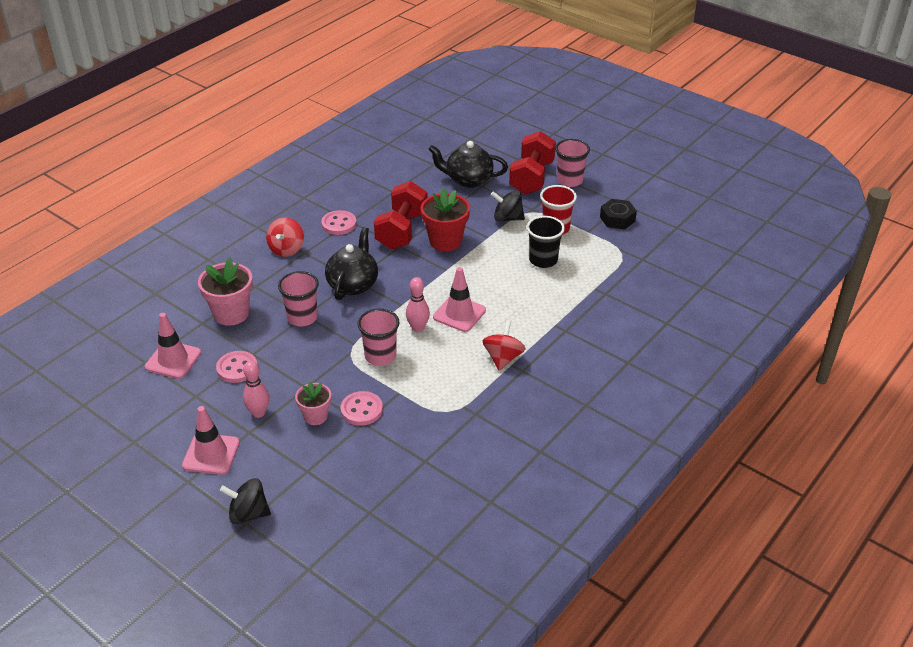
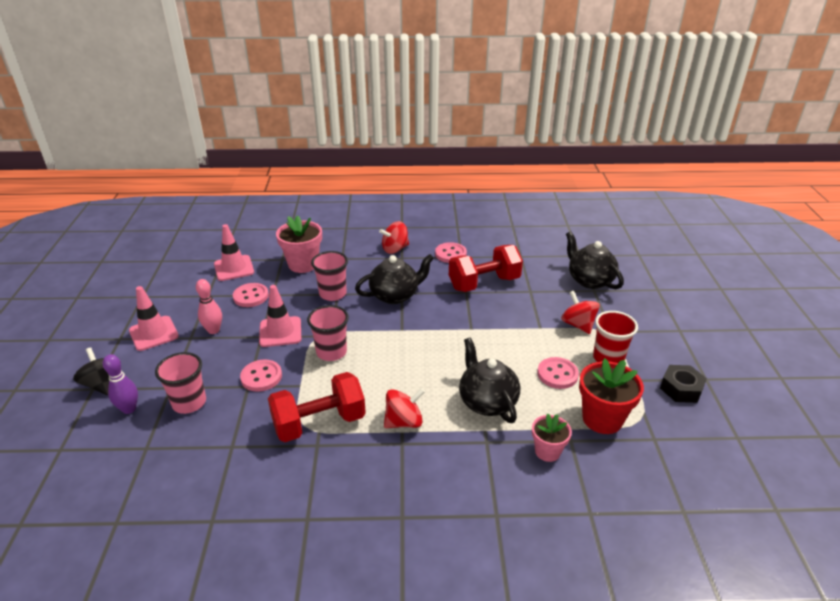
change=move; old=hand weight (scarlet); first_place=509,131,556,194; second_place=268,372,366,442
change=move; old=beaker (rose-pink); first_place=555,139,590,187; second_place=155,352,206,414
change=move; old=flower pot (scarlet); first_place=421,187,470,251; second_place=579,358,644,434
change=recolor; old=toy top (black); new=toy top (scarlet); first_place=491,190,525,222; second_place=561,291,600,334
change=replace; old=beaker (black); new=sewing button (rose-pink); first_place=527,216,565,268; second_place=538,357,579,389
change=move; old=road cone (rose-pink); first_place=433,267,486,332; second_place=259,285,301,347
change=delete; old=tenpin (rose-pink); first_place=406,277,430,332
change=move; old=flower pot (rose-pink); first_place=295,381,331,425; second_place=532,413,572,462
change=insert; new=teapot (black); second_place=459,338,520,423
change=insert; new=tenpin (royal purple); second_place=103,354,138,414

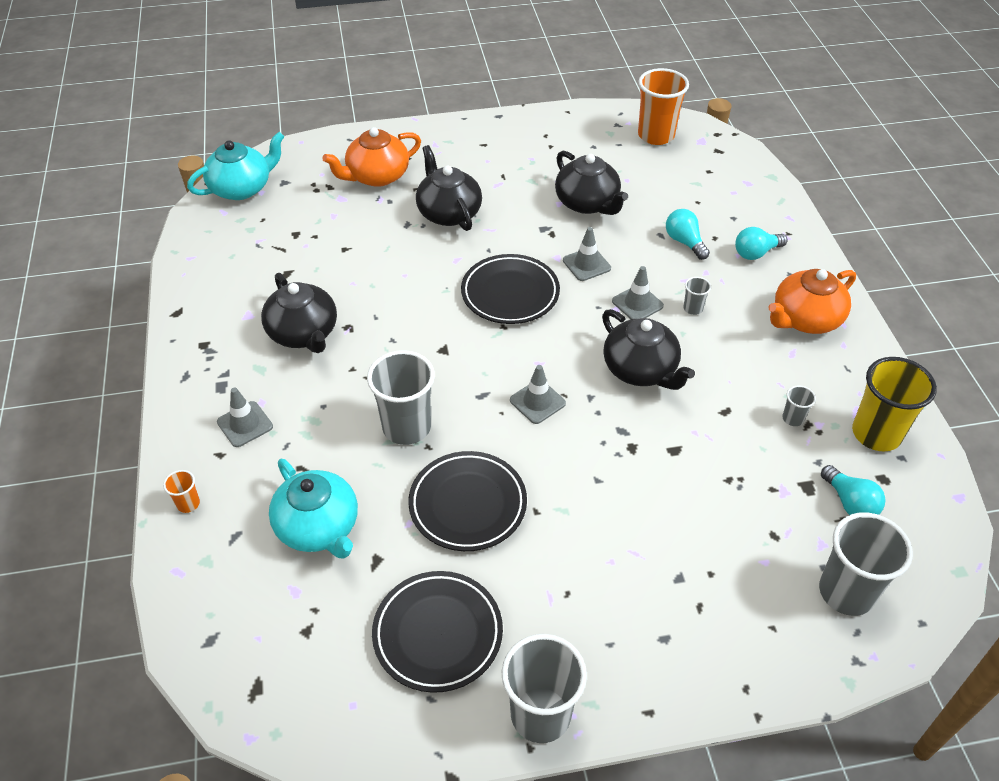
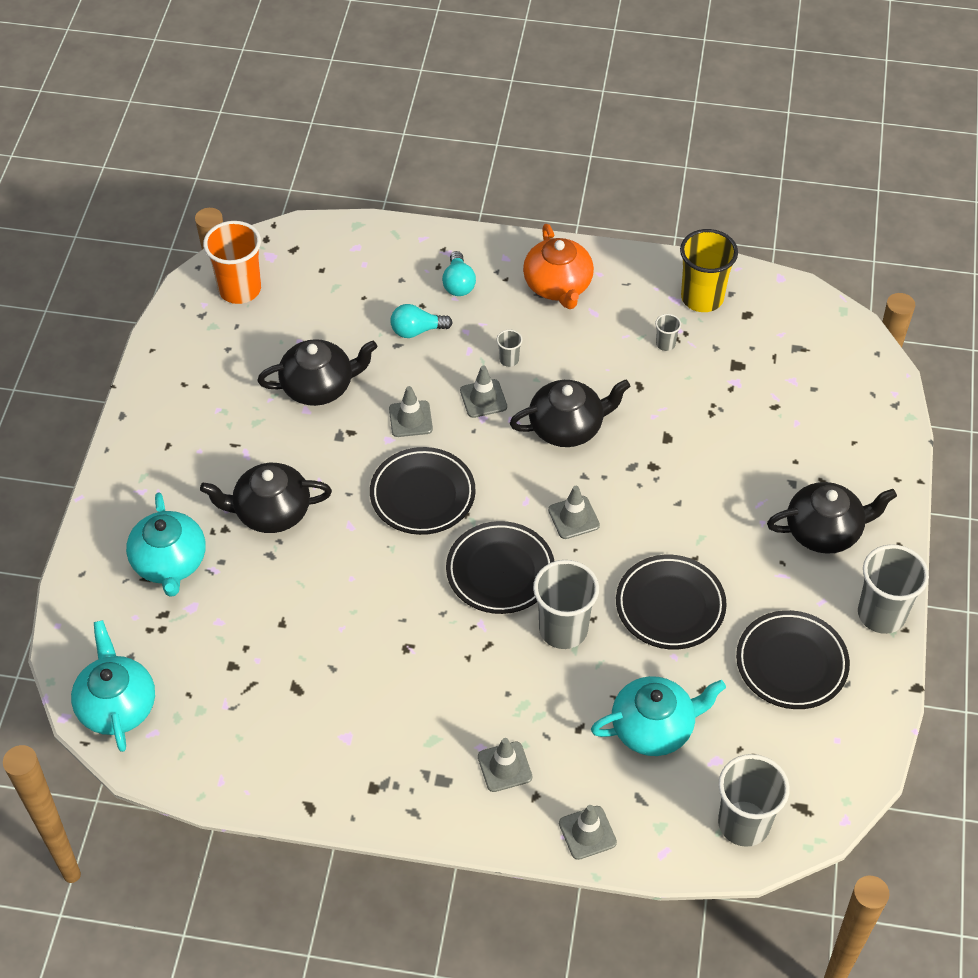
change=recolor; old=teapot (bright orange); new=teapot (aqua); first_place=322,127,421,187; second_place=126,493,205,597
change=move; old=teapot (black); first_place=261,273,337,353; second_place=767,482,897,554
change=delete; old=lightbulb (aqua); first_place=821,465,886,515
change=replace; old=beaker (bright orange); new=road cone (gray); first_place=163,470,200,513; second_place=559,805,617,860
change=move; old=beaker (gray); first_place=819,512,913,616; second_place=718,754,790,847
change=insert; new=flat dish (black); second_place=446,521,554,614

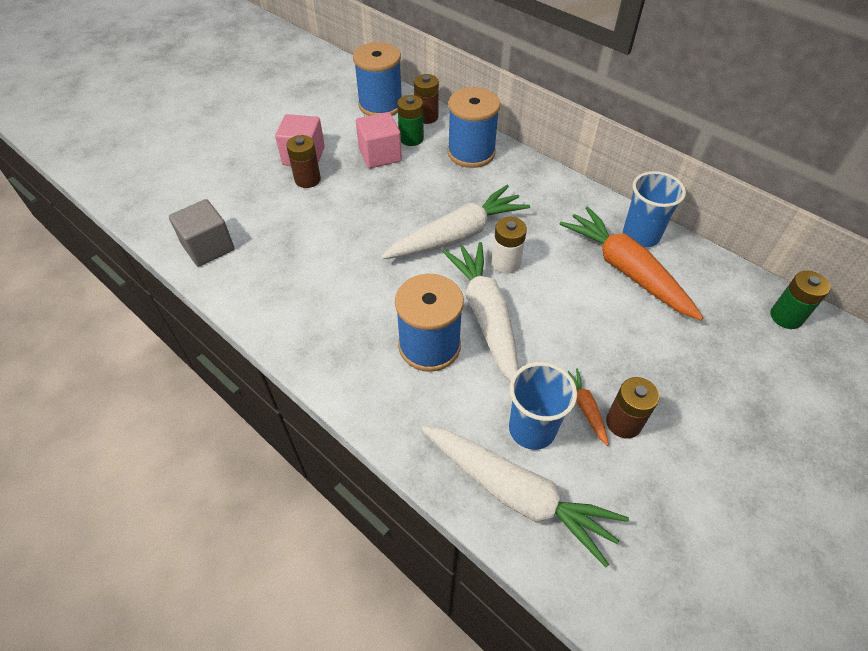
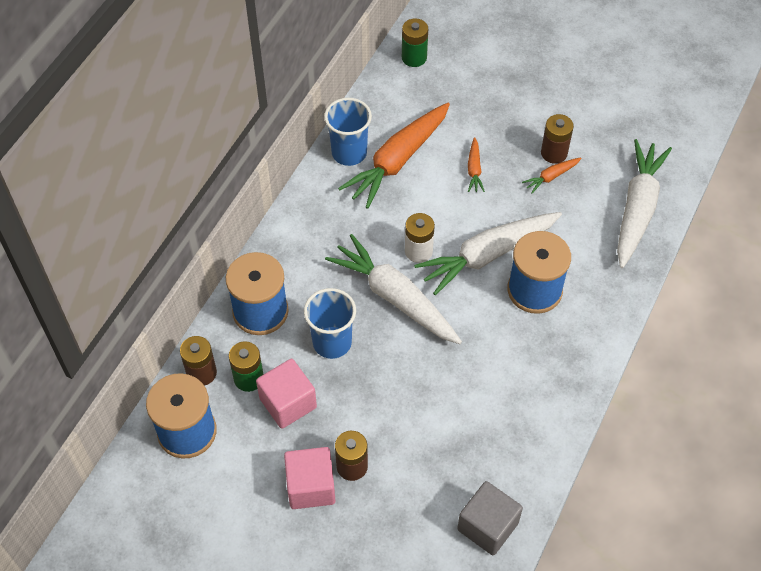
change=move; old=beaker (royal blue); first_place=509,362,577,450; second_place=304,288,356,359
change=insert; new=carrot (bright orange); second_place=468,137,485,192

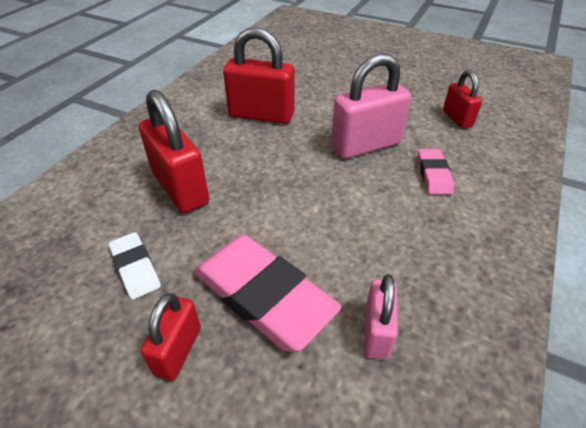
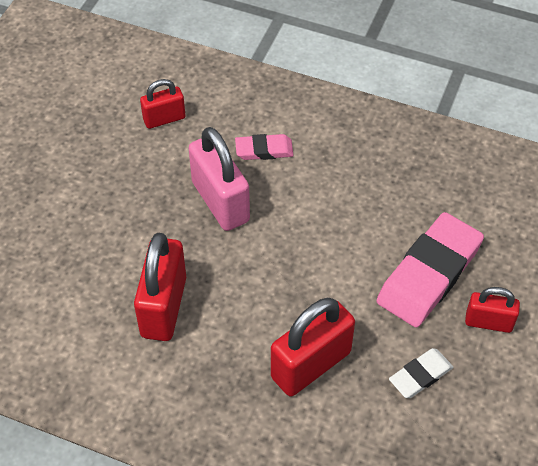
change=delete; old=lock (rose-pink); first_place=364,274,398,360

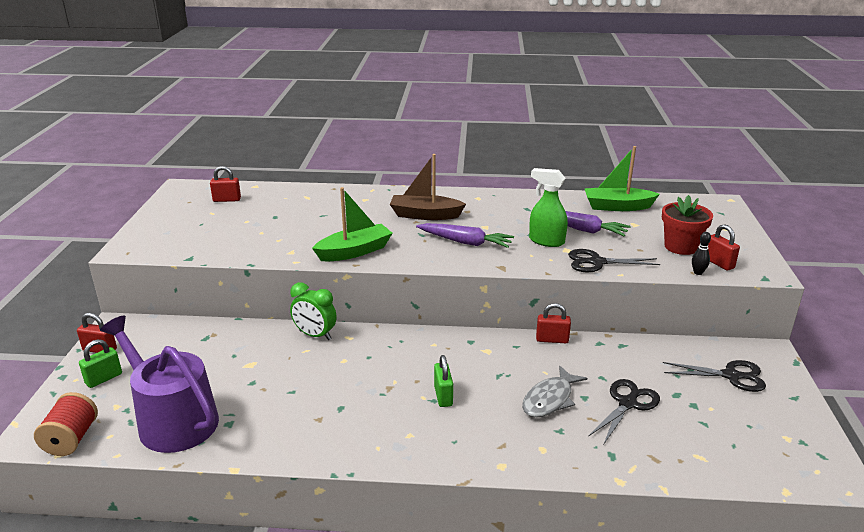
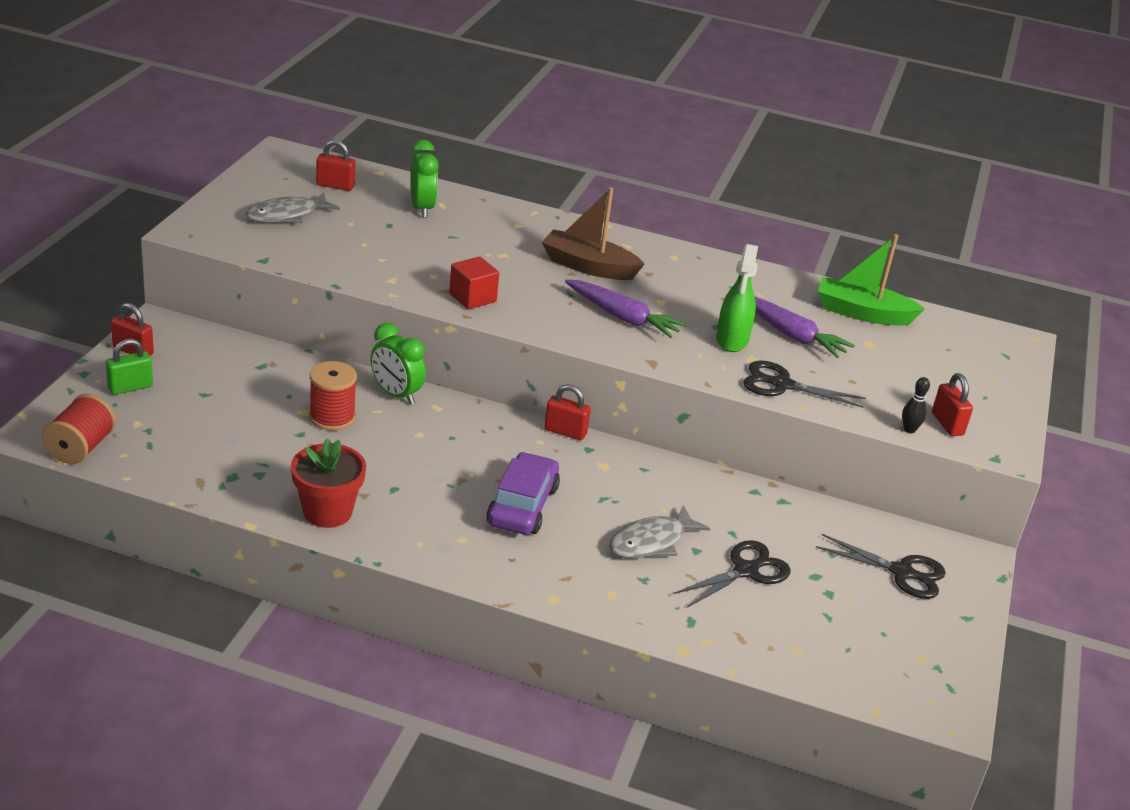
change=rotate; old=spray cleaner (green); first_place=529,168,568,247; second_place=716,244,758,352; degrees=-120
change=replace; old=boat (green); new=block (scarlet); first_place=312,187,393,261; second_place=449,256,499,310
change=move; old=flower pot (scarlet); first_place=662,195,713,255; second_place=291,438,366,528
change=move; old=lock (scarlet); first_place=536,303,571,343; second_place=544,384,591,440
change=delete; old=watering can (royal purple); first_place=100,316,219,453
change=replace; old=lock (green); new=car (royal purple); first_place=434,355,453,407; second_place=486,452,560,535
change=insert; new=bedside clock (green); second_place=410,140,439,218
change=insert; new=toy fish (gray); second_place=245,192,340,223
change=insert; new=reel of thread (scarlet); second_place=309,361,357,431

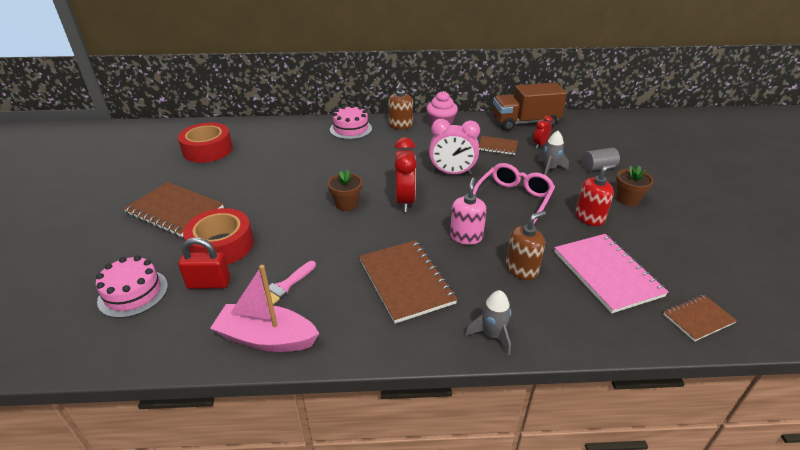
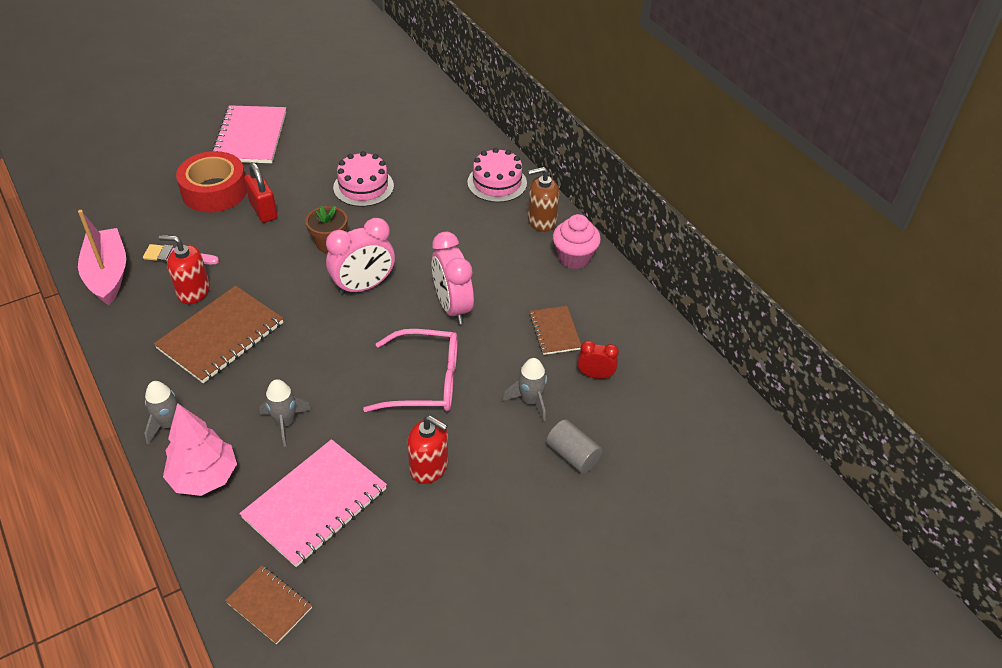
change=delete; old=truck (russet); first_place=493,82,567,131
change=delete; old=roll of tape (scarlet); first_place=178,123,233,163
change=recolor; old=bedside clock (scarlet); new=bedside clock (rose-pink); first_place=394,137,417,212; second_place=326,218,395,295
change=delete; old=flower pot (russet); first_place=616,166,654,206
change=delete; old=soap pump (rose-pink); first_place=450,177,487,245
change=recolor; old=notebook (russet); new=notebook (rose-pink); first_place=123,182,224,237; second_place=212,105,286,163
change=replace; old=soap pump (russet); new=rocket (gray); first_place=506,211,546,280; second_place=259,379,311,447
change=move; old=lock (scarlet); first_place=178,237,230,289; second_place=244,162,277,223
change=move; old=cake (rose-pink); first_place=96,255,168,318; second_place=333,151,394,207
change=insert; new=soap pump (scarlet); second_place=159,235,210,304
change=insert; new=fir tree (rose-pink); second_place=163,403,237,496

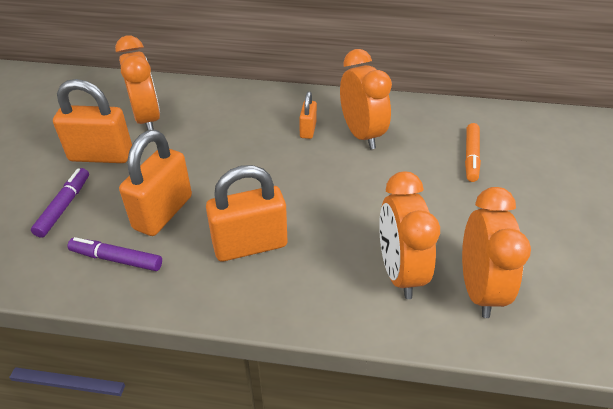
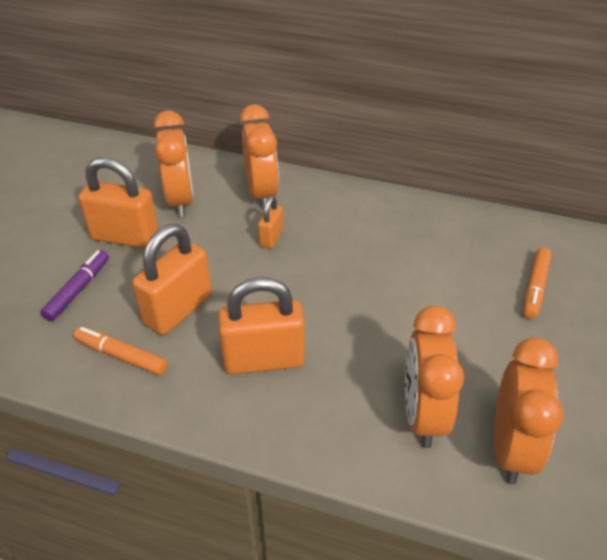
change=move; old=bedside clock (bright orange); first_place=340,49,392,149; second_place=240,104,279,210
change=move; old=lock (bright orange); first_place=299,91,317,139; second_place=258,196,283,248
change=recolor; old=marker (royal purple); new=marker (bright orange); first_place=68,237,162,271; second_place=74,327,168,375

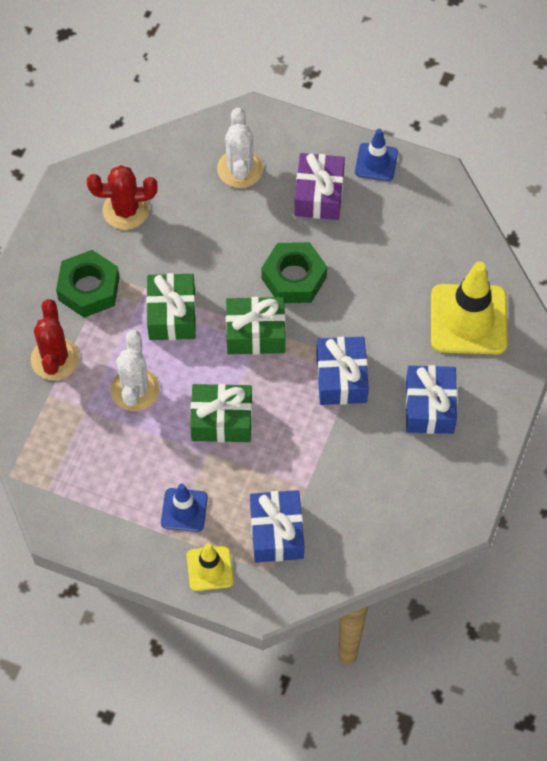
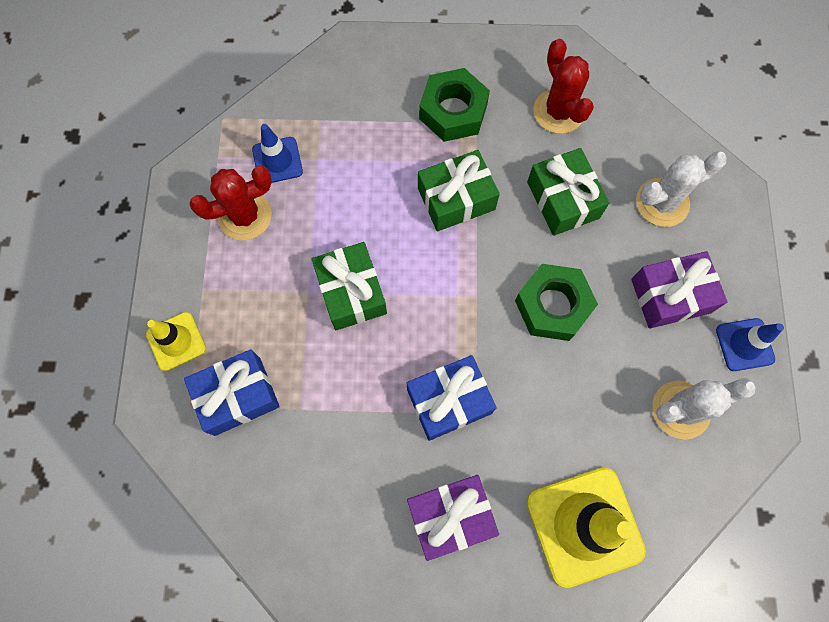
change=move; old=present (green); first_place=226,297,285,354; second_place=527,148,609,236
change=move; old=saguaro cactus (scarlet); first_place=30,299,80,380; second_place=189,166,272,240
change=move; old=saguaro cactus (pure white); first_place=111,330,160,411; second_place=652,378,756,440
change=recolor; old=present (royal blue); new=present (royal purple); first_place=405,365,457,434; second_place=407,475,499,561
change=move; old=road cone (royal blue); first_place=161,484,208,532; second_place=252,124,303,183

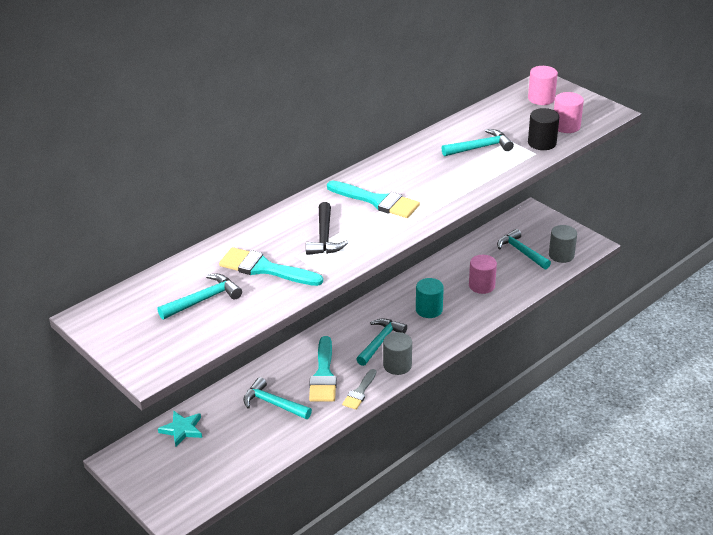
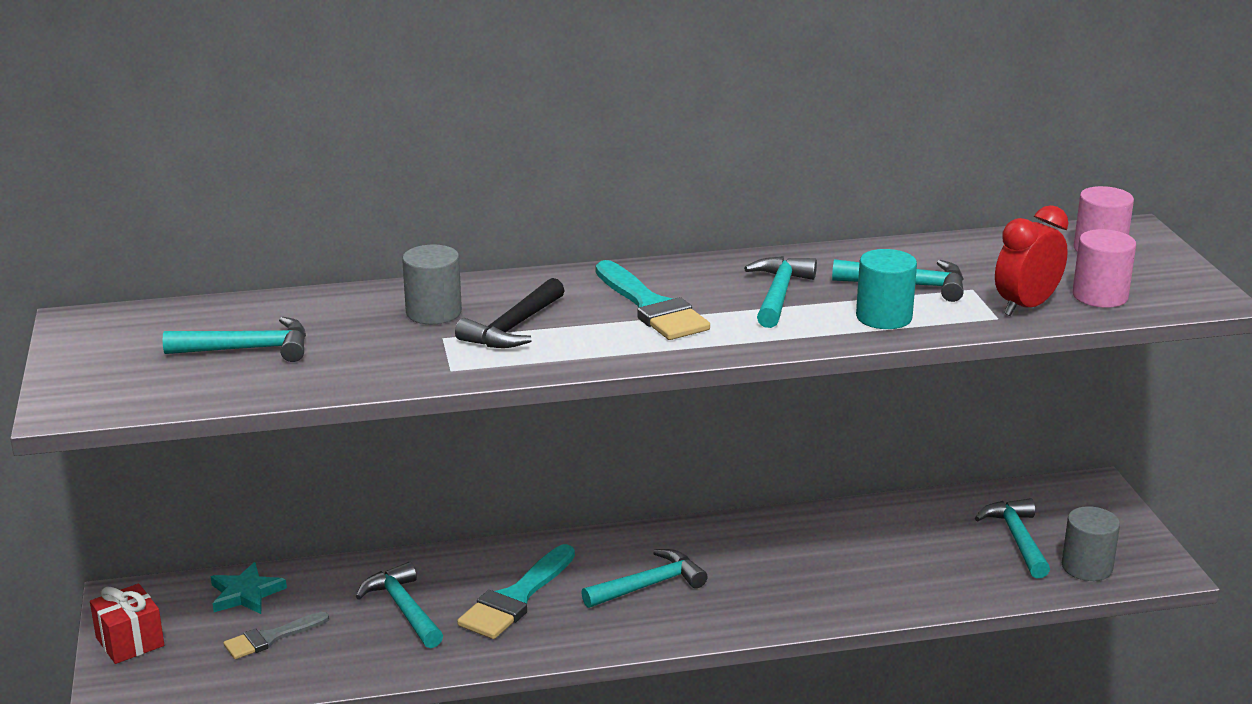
change=replace; old=cylinder shape (black); new=bedside clock (scarlet); first_place=528,108,559,150; second_place=995,205,1068,316
change=delete; old=paintbrush (aqua); first_place=219,247,323,286
change=delete; old=cylinder shape (rose-pink); first_place=469,255,497,294
change=move; old=cylinder shape (aqua); first_place=416,278,444,318; second_place=856,249,917,329
change=move; old=cylinder shape (gray); first_place=383,332,412,375; second_place=402,244,462,324
change=move; old=paintbrush (gray); first_place=342,369,376,410; second_place=223,612,329,659
change=insert; new=carpenter's hammer (aqua); second_place=744,256,817,328
change=insert; new=present (scarlet); second_place=90,584,164,664

